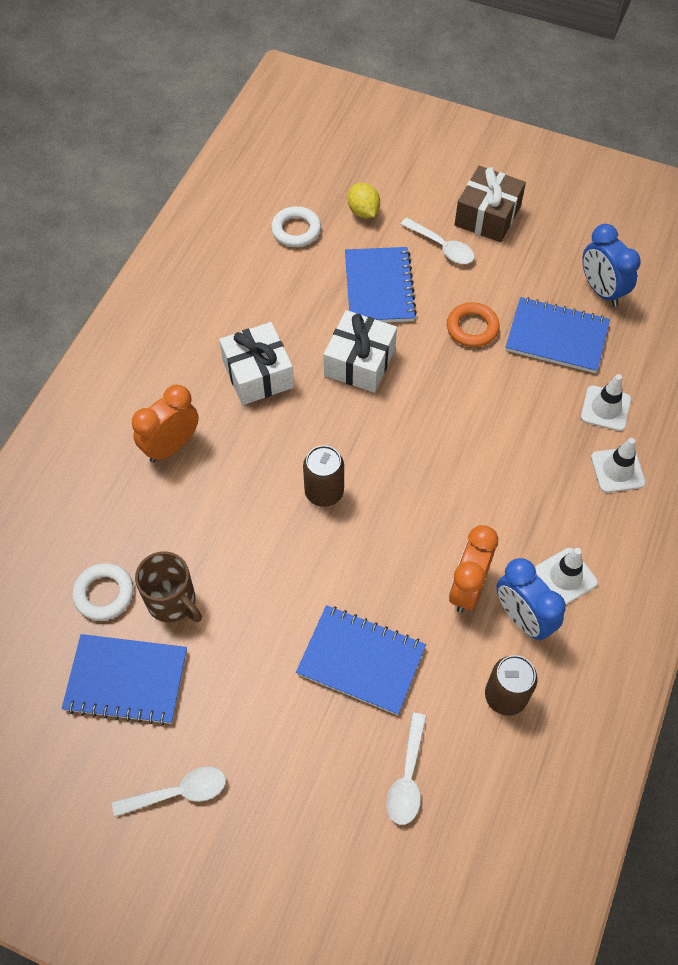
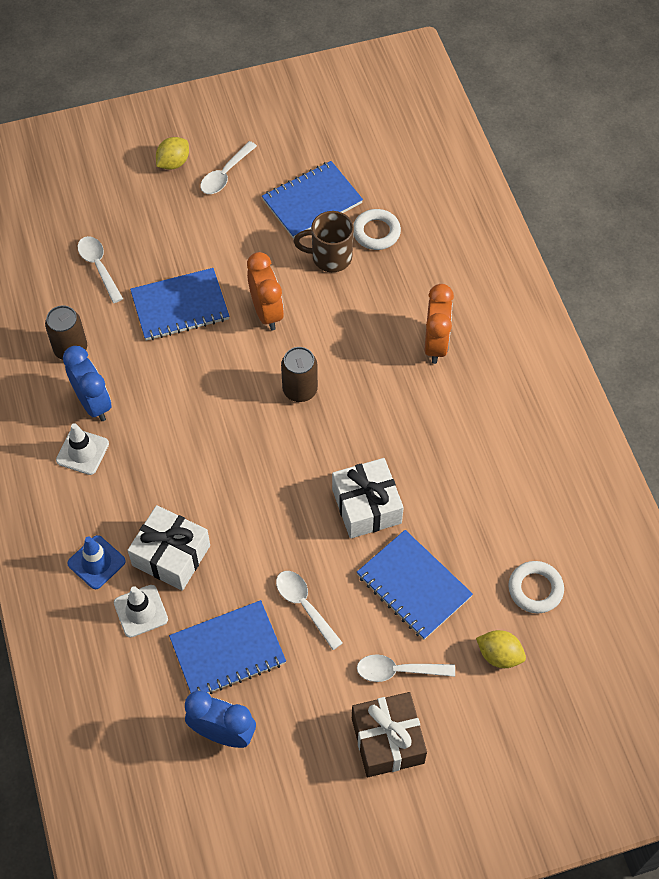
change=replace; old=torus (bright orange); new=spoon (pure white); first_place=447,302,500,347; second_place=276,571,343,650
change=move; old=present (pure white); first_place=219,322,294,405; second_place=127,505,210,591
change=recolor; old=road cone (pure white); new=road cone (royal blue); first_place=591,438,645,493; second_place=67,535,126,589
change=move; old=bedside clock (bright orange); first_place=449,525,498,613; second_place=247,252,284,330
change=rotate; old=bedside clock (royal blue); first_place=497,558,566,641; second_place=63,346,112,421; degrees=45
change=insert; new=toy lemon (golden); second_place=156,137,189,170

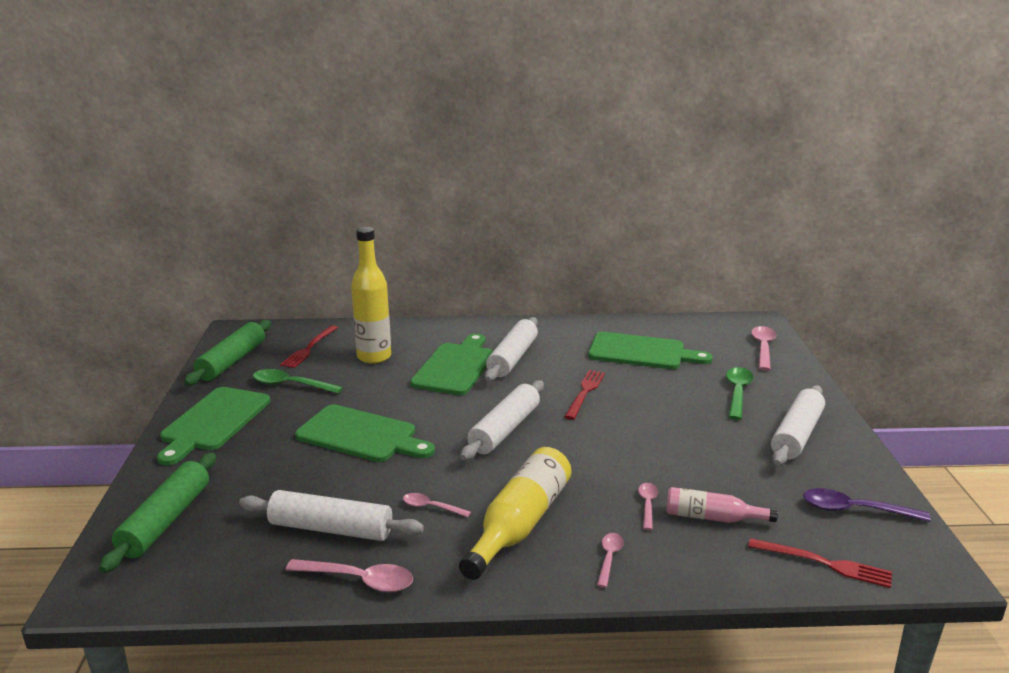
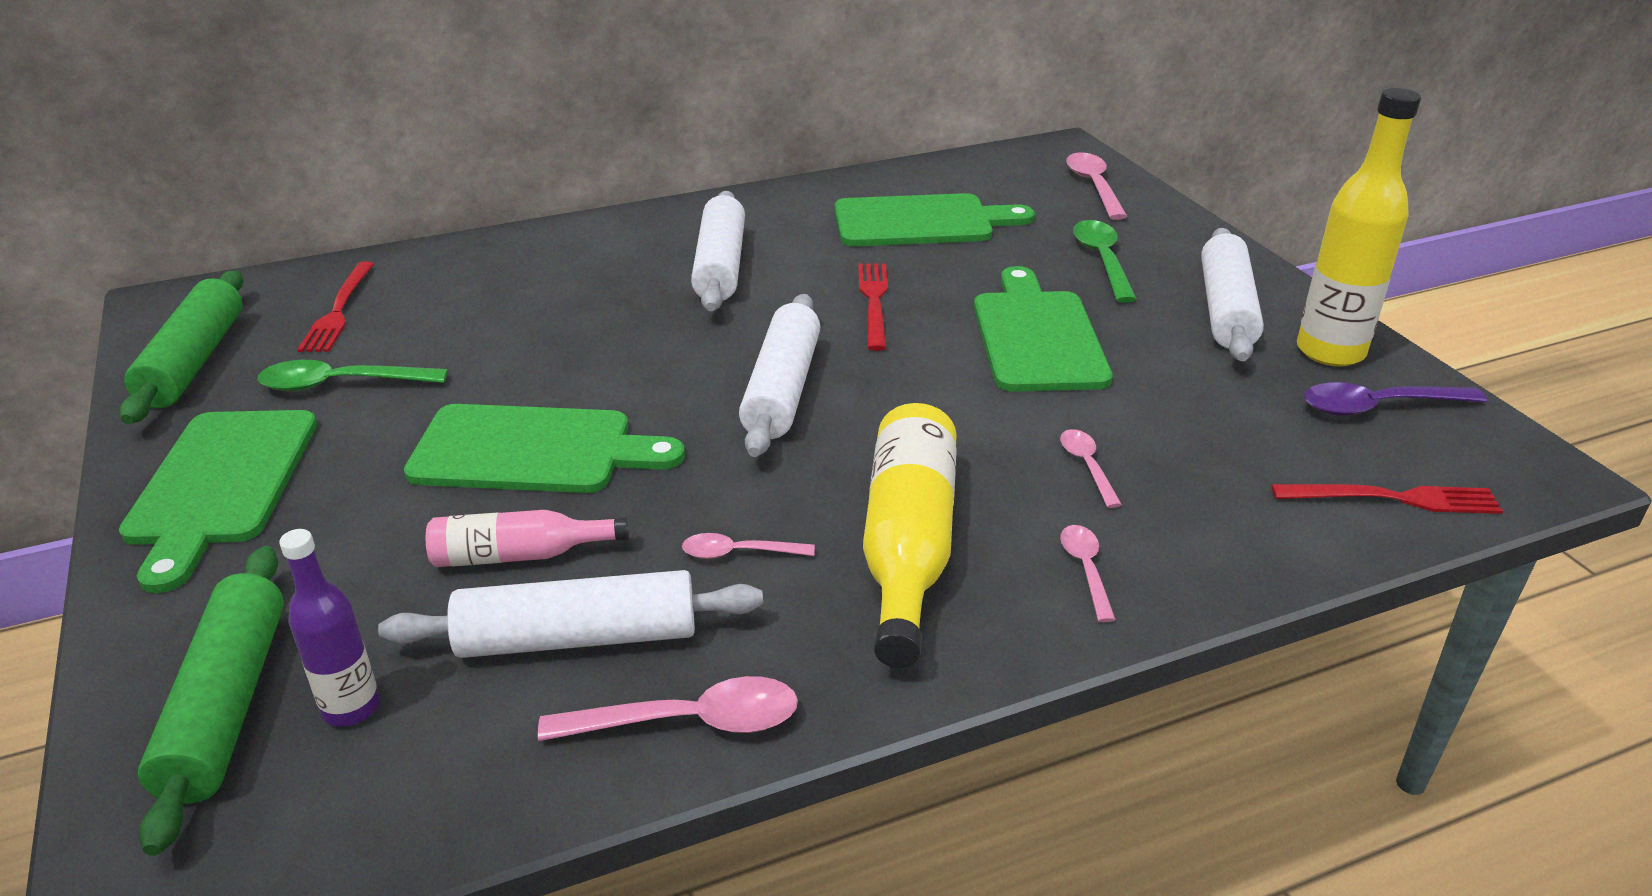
change=move; old=bottle (golden); first_place=351,227,391,364; second_place=1297,88,1421,366
change=move; old=cutting board (green); first_place=410,333,493,395; second_place=974,266,1113,392
change=move; old=bottle (rose-pink); first_place=666,487,778,523; second_place=426,510,629,567
change=insert; new=bottle (royal purple); second_place=279,529,380,727

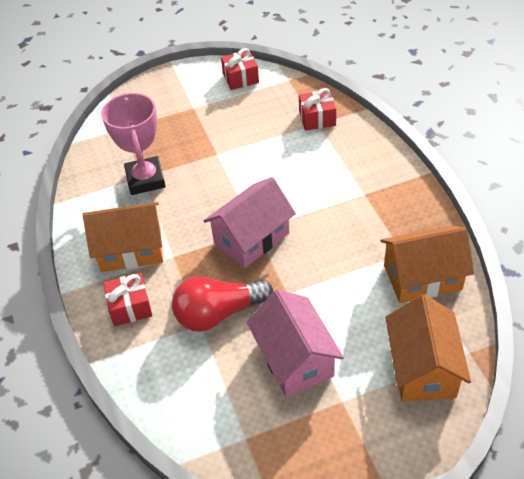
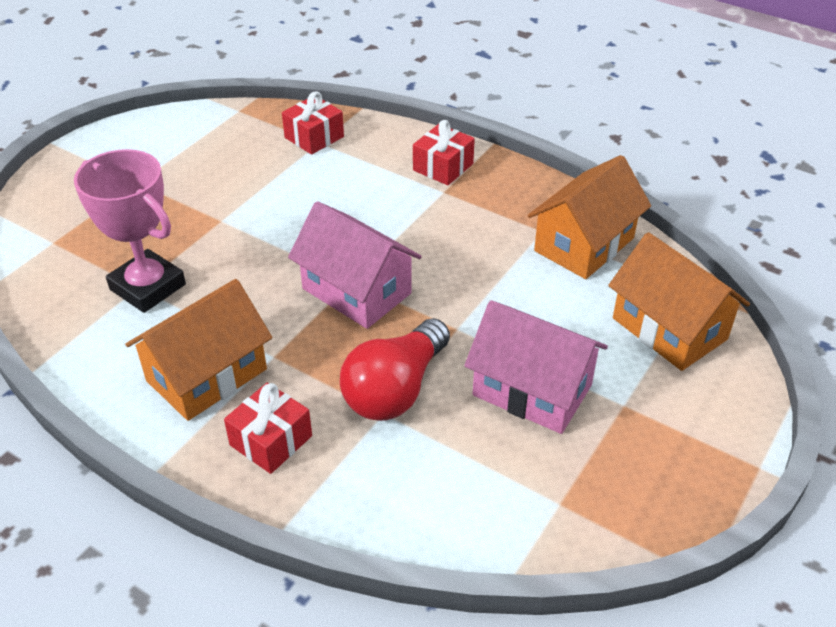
change=move; old=present (scarlet); first_place=221,48,259,90; second_place=413,120,475,185
change=rotate; old=cottage (rose-pink); first_place=204,177,296,268; second_place=288,201,422,329; degrees=-60

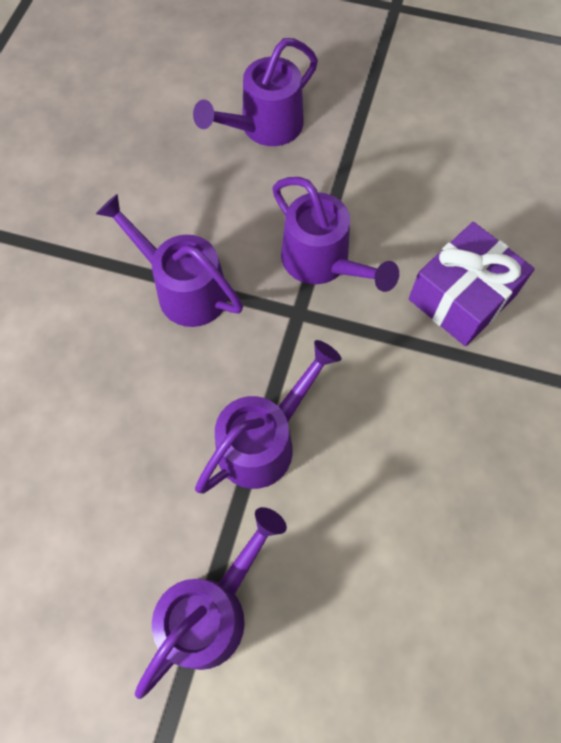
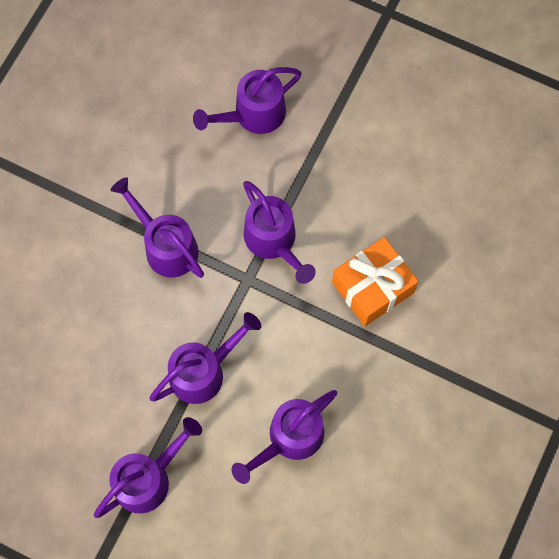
change=recolor; old=present (royal purple); new=present (bright orange); first_place=409,222,535,346; second_place=332,237,419,326
change=insert; new=watering can (royal purple); second_place=232,390,337,484

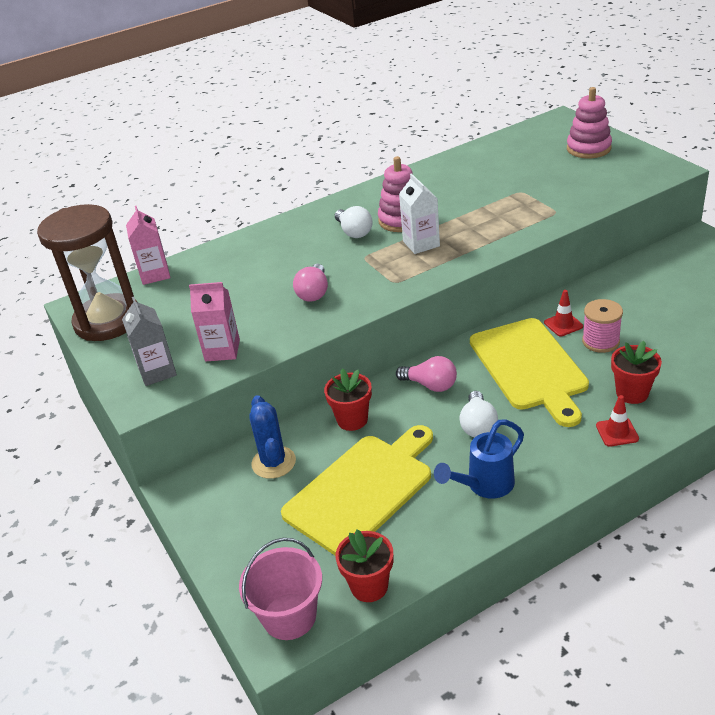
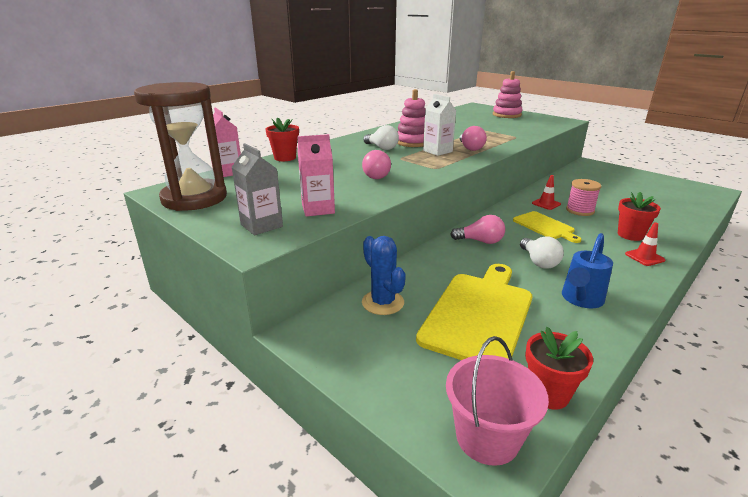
change=resize; old=cutting board (golden); first_place=470,318,589,427; second_place=513,211,581,243; factor=0.56
change=move; old=flower pot (scarlet); first_place=324,368,372,431; second_place=265,118,299,161
change=insert; new=lightbulb (rose-pink); second_place=459,126,487,151

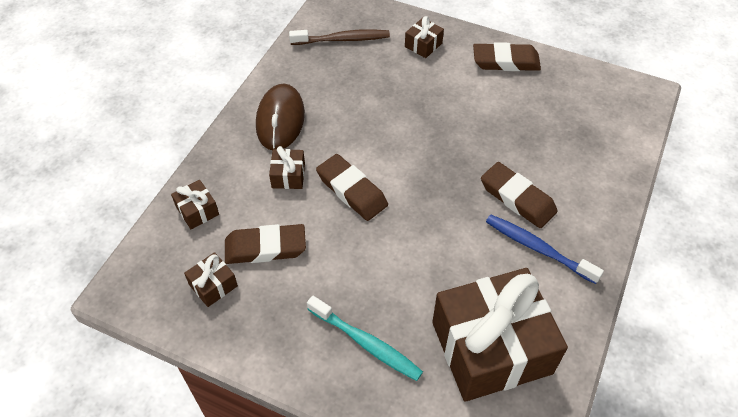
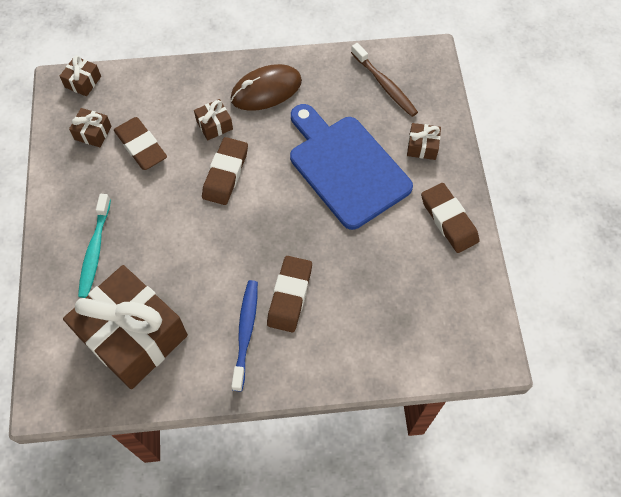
change=move; old=present (russet); first_place=171,180,219,229; second_place=60,55,101,97
change=insert; new=cutting board (royal blue); second_place=290,104,413,230

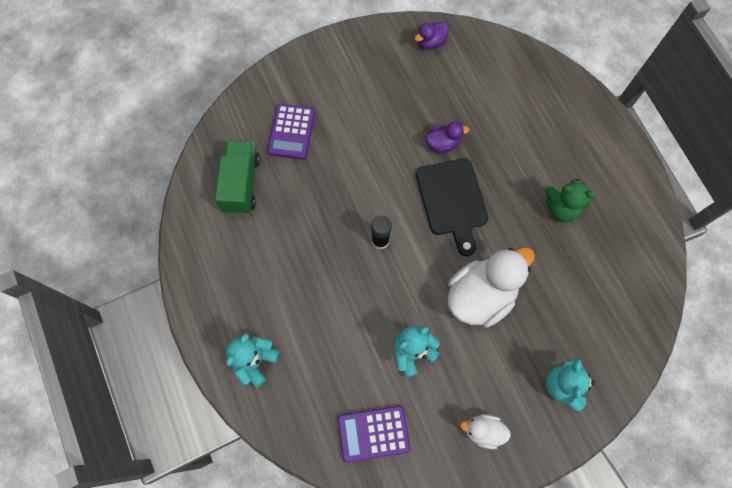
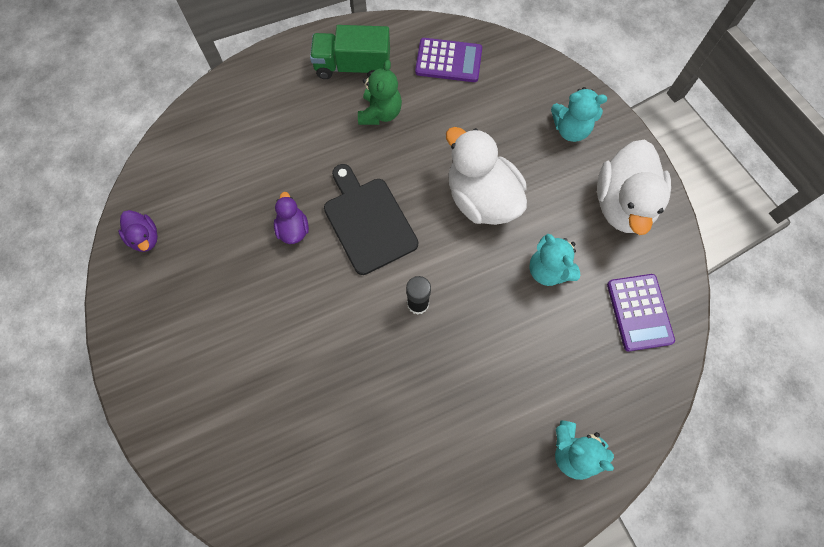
change=move; old=calculator (royal purple); first_place=267,104,315,160; second_place=415,38,482,82
change=move; old=truck (green); first_place=215,141,260,214; second_place=310,25,390,79
change=rotate; old=cutting board (black); first_place=416,158,488,256; second_place=324,164,418,275; degrees=-105
change=resize; old=duck (pure white); first_place=460,414,511,449; second_place=597,139,671,235; factor=2.05

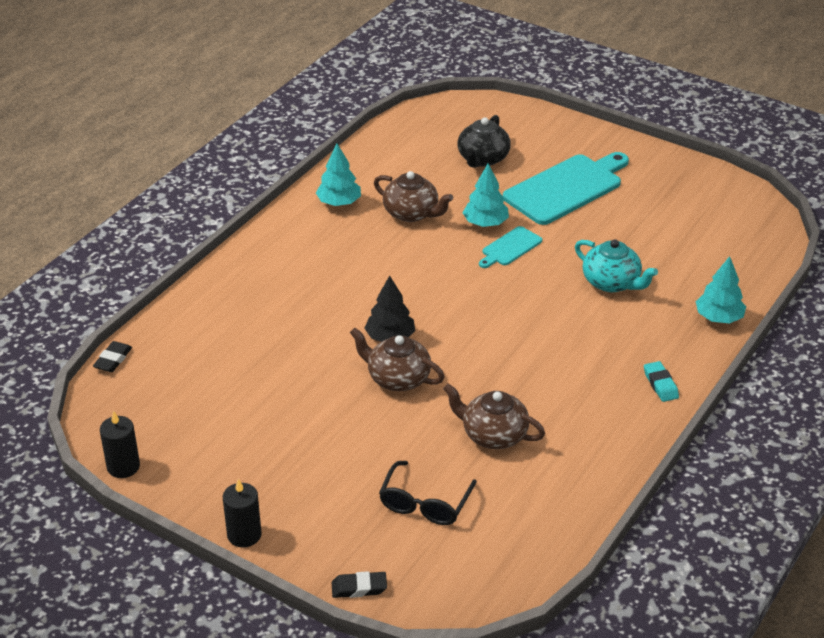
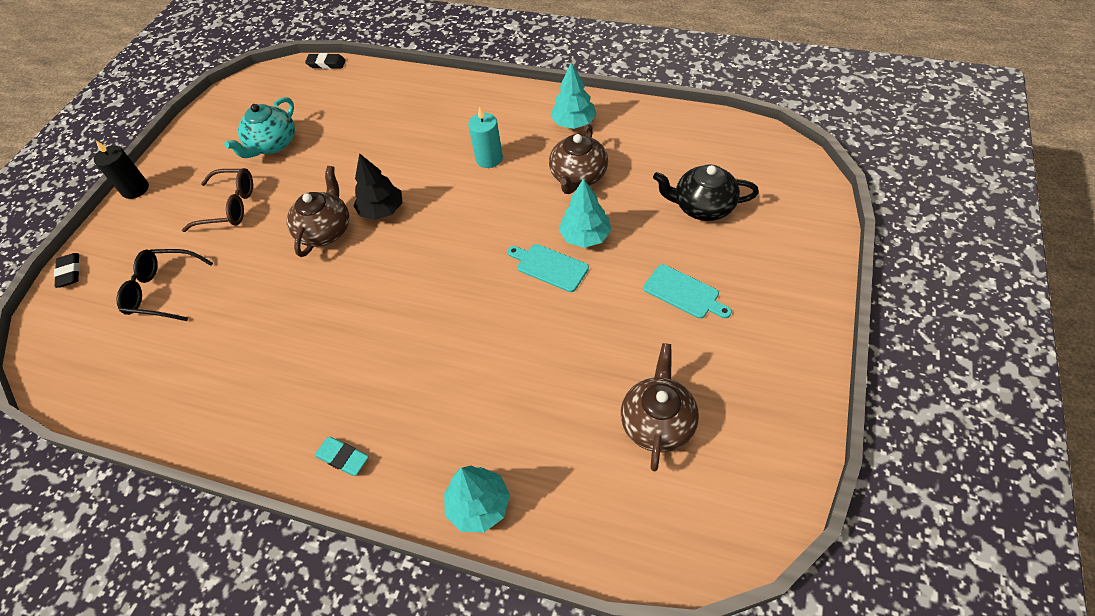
change=resize; old=cutting board (aqua); first_place=503,152,629,225; second_place=643,264,732,319; factor=0.5
change=move; old=teapot (aqua); first_place=575,239,658,292; second_place=224,97,295,158
change=rotate; old=gum eraser (aqua); first_place=644,361,679,402; second_place=315,437,369,476; degrees=60
change=move; old=teapot (russet); first_place=443,384,545,449; second_place=621,343,699,471
change=delete; old=pillar candle (black); first_place=100,410,140,478
change=insert; new=pillar candle (aqua); second_place=468,106,503,168
change=insert; new=eyeglasses (russet); second_place=182,168,253,232

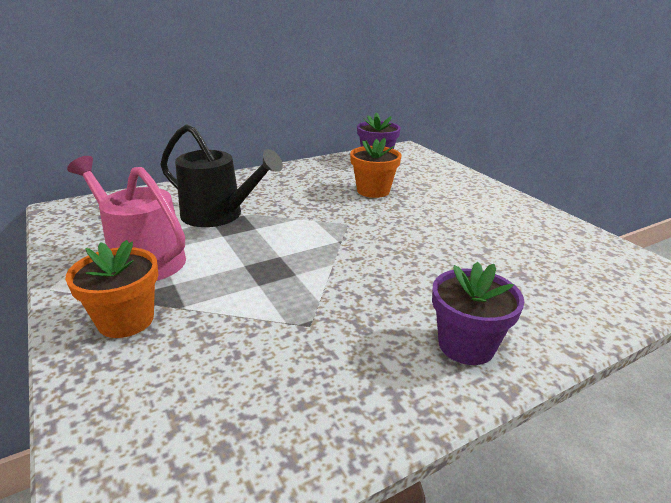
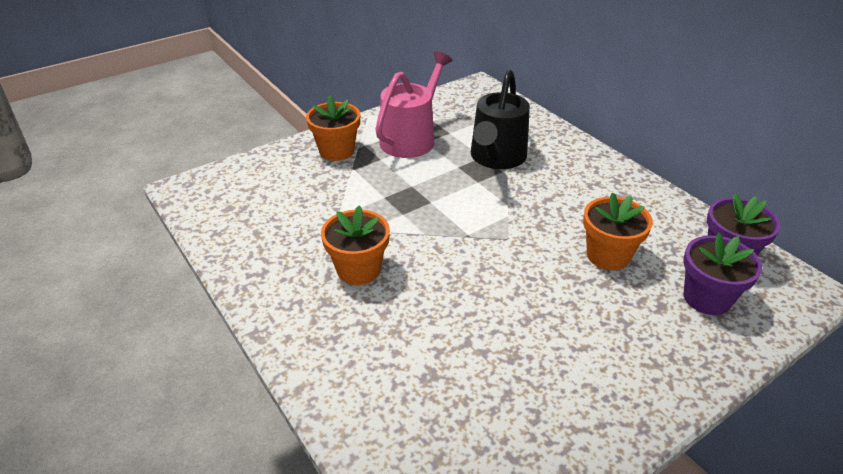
change=move; old=flower pot (royal purple); first_place=432,262,524,365; second_place=683,233,762,315
change=insert; new=flower pot (bright orange); second_place=321,205,390,285

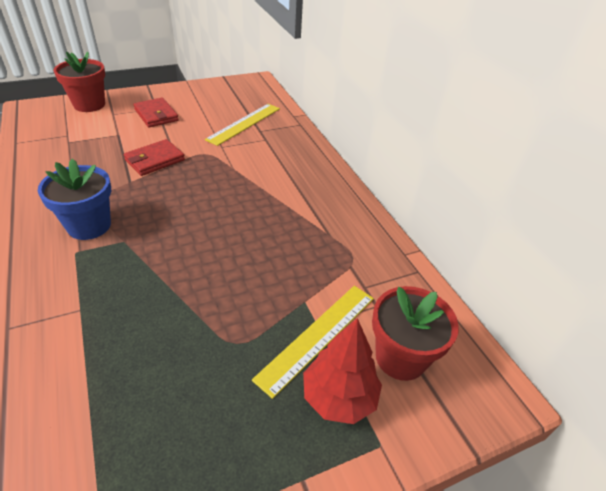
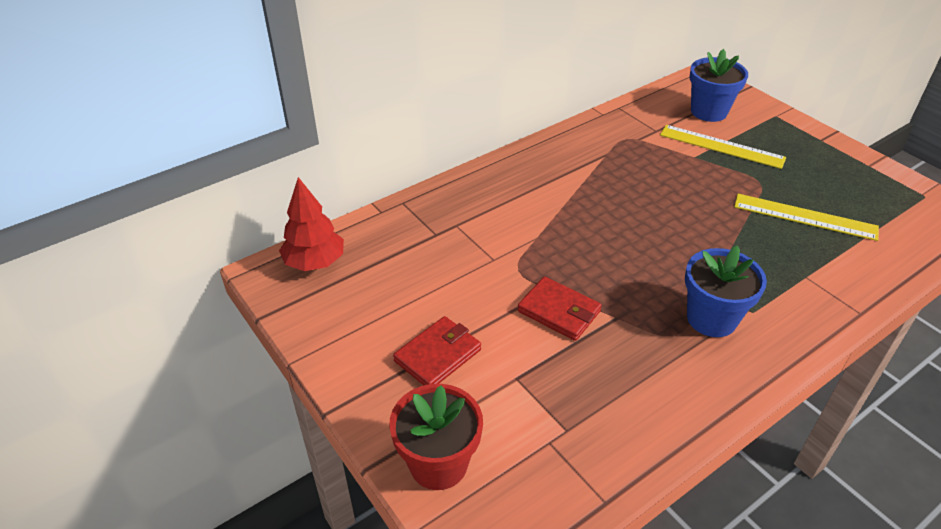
change=move; old=straightedge (golden); first_place=205,104,280,146; second_place=734,194,879,241
change=recolor; old=flower pot (scarlet); new=flower pot (royal blue); first_place=372,286,459,381; second_place=689,49,748,122
change=move; old=fir tree (scarlet); first_place=303,318,382,424; second_place=279,177,344,271

